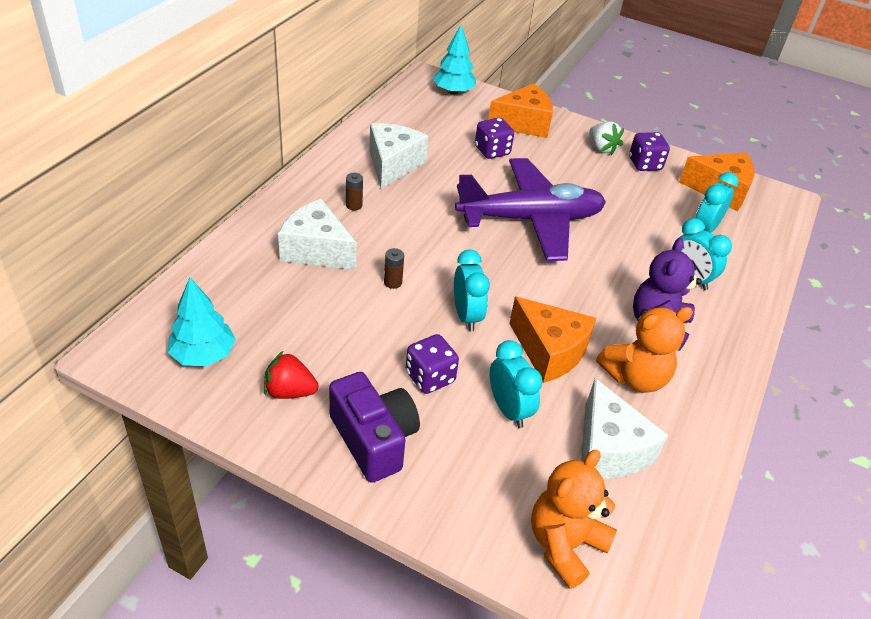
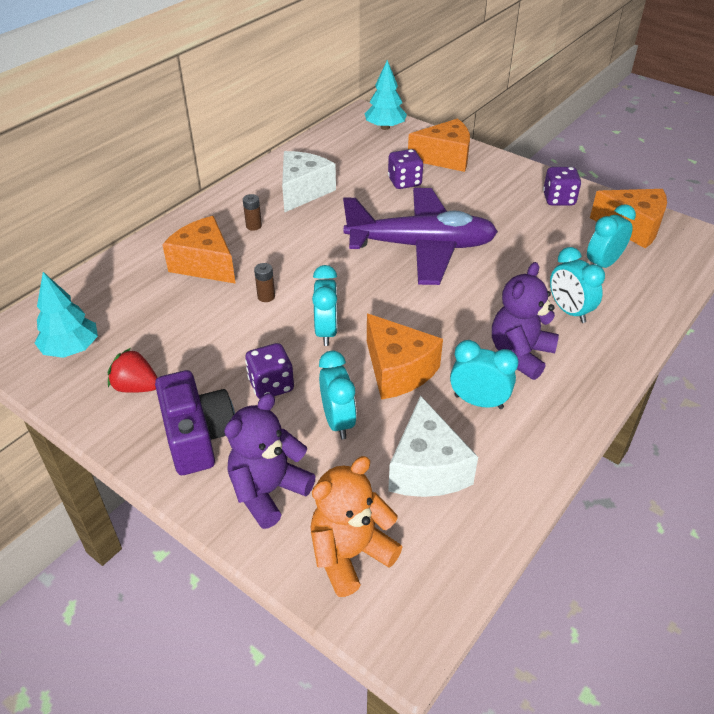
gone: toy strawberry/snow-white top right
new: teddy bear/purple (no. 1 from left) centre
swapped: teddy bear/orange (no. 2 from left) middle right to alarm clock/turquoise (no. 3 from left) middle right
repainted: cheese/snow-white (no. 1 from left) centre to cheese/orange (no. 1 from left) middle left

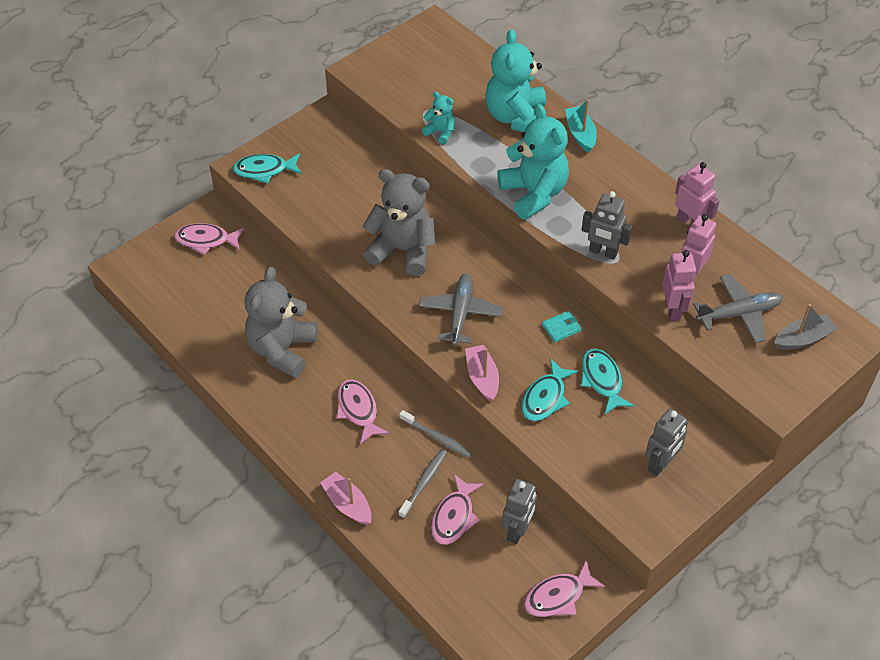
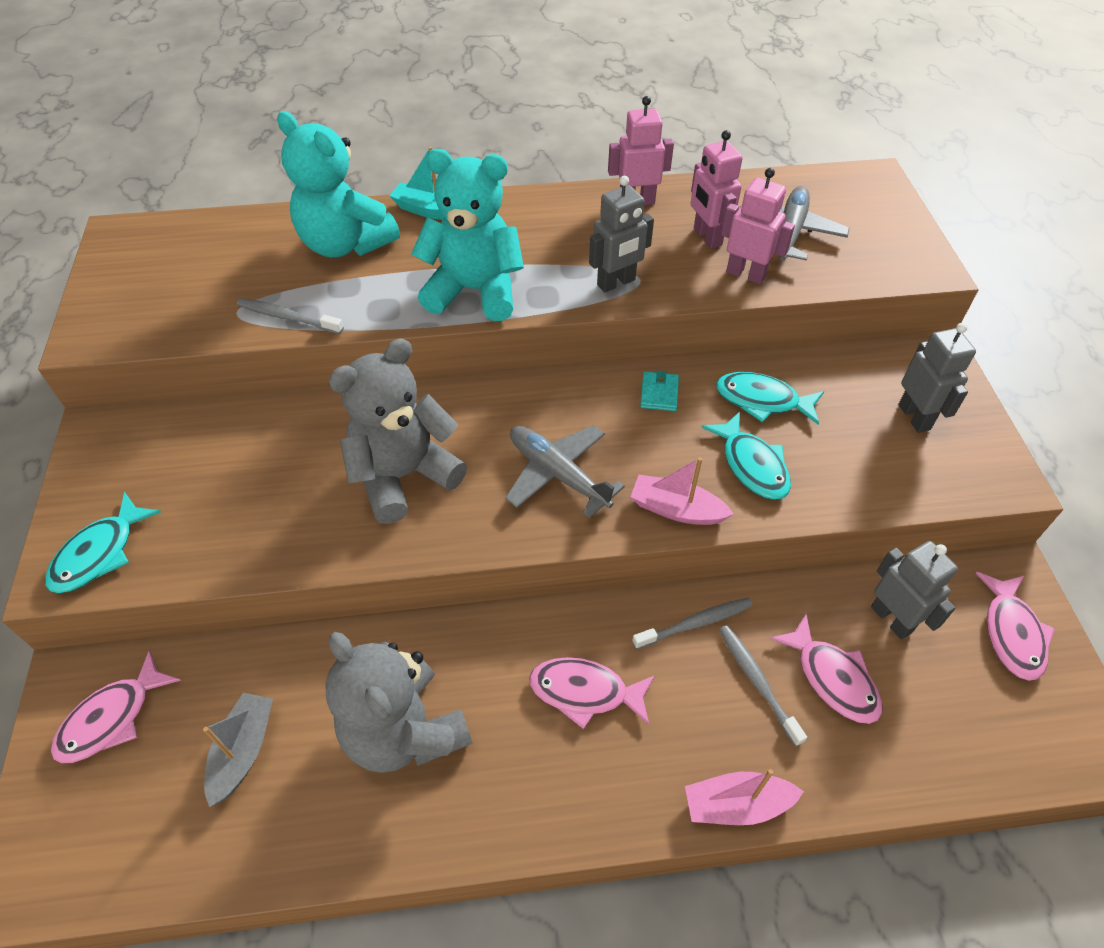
shifted: toy boat/gray middle right to bottom left
swapped: teddy bear/turquoise (no. 1 from left) top centre to toothbrush/gray (no. 1 from left) middle left

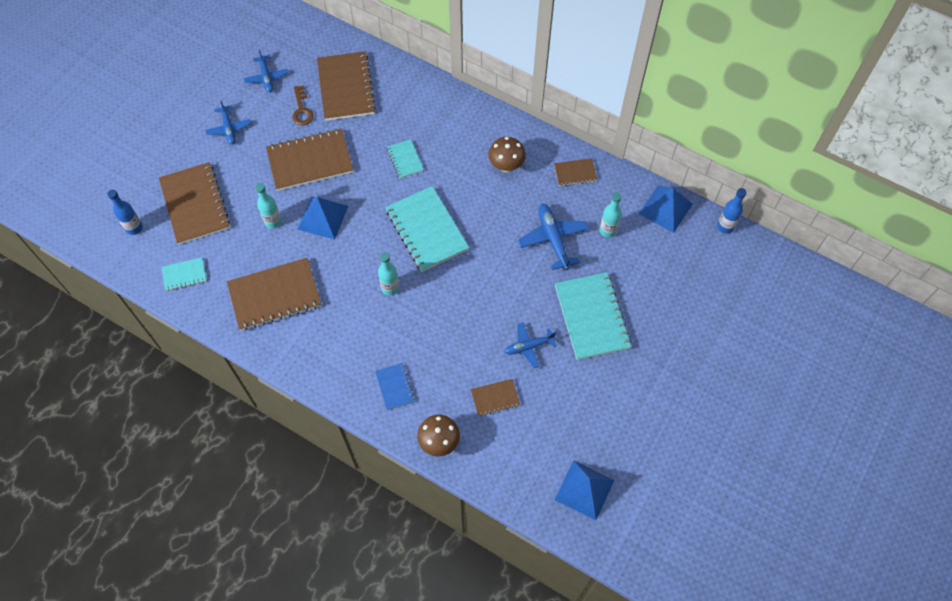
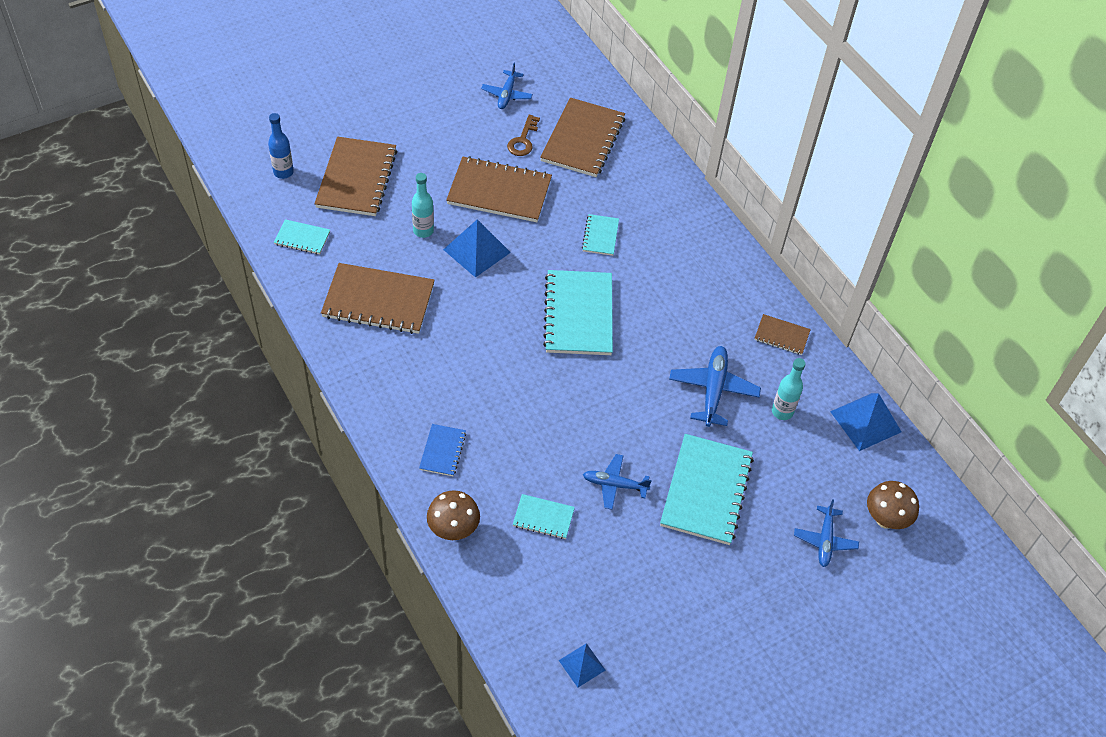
gone: flask/royal blue (no. 2 from left) middle right; flask/turquoise (no. 2 from left) centre
shifted: plane/royal blue (no. 1 from left in the first image) top left to plane/royal blue (no. 4 from left) bottom right; fungus/russet (no. 2 from left) top centre to bottom right
repainted: exercise book/russet (no. 5 from left) centre to exercise book/turquoise (no. 2 from left) bottom centre
scaled: pyramid/royal blue (no. 2 from left) bottom centre = bottom centre x0.58

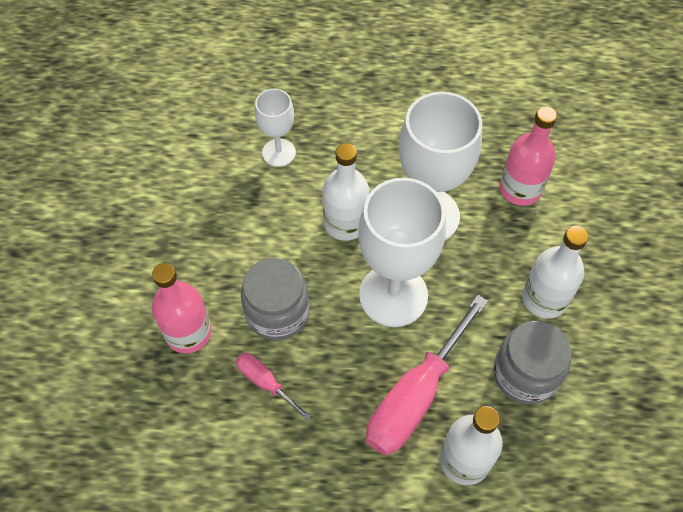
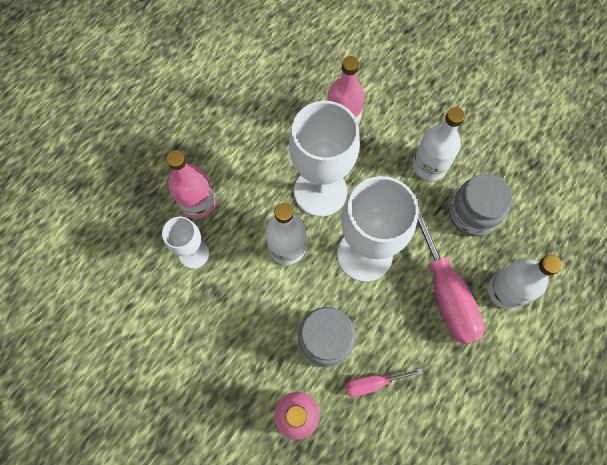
new: flask/rosy (no. 1 from left) middle left

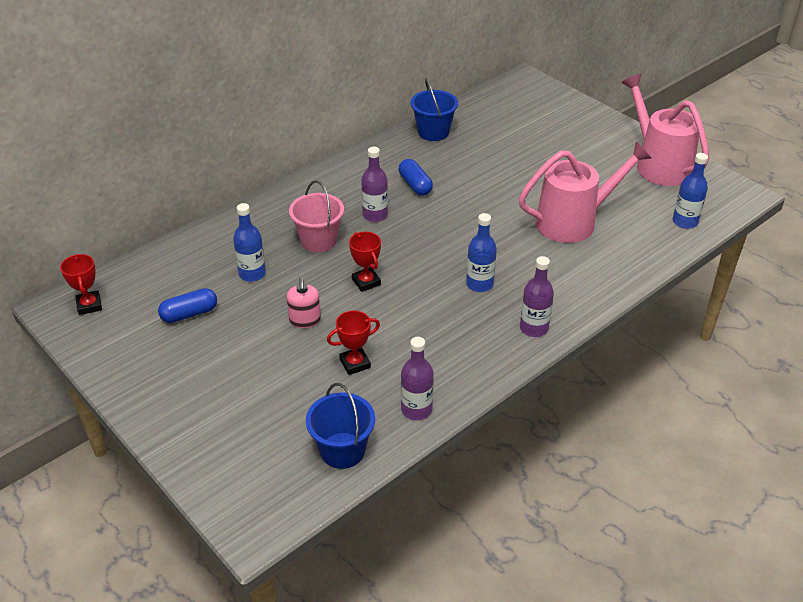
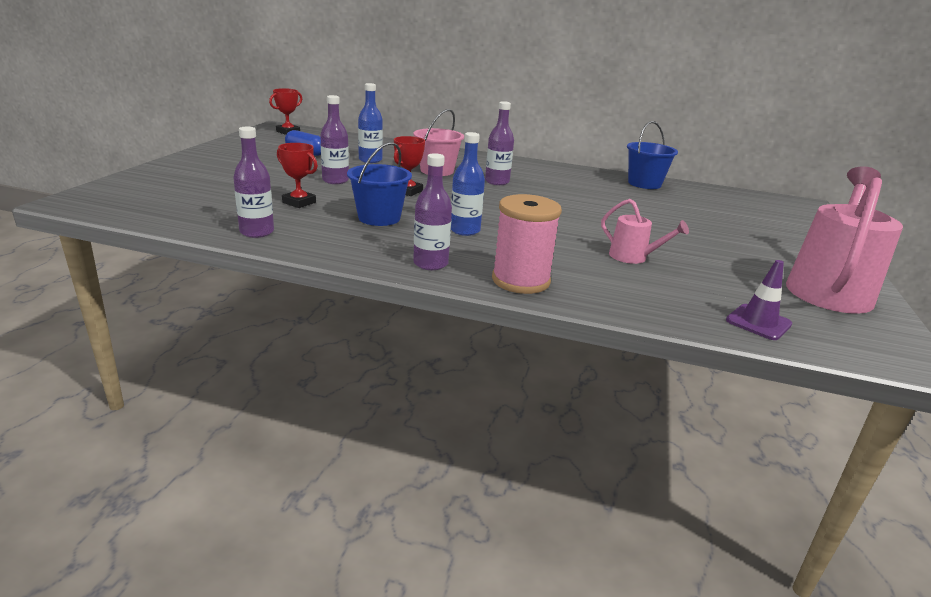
gone: capsule/royal blue (no. 2 from left) top centre
new: reel of thread/rosy centre
shifted: sand bucket/royal blue (no. 1 from left) bottom centre to top centre
swapped: flask/royal blue (no. 3 from left) top right to traffic cone/purple middle right; pump bottle/rosy centre to flask/purple (no. 2 from left) top centre
scaled: watering pot/rosy (no. 1 from left) top right = middle right x0.50

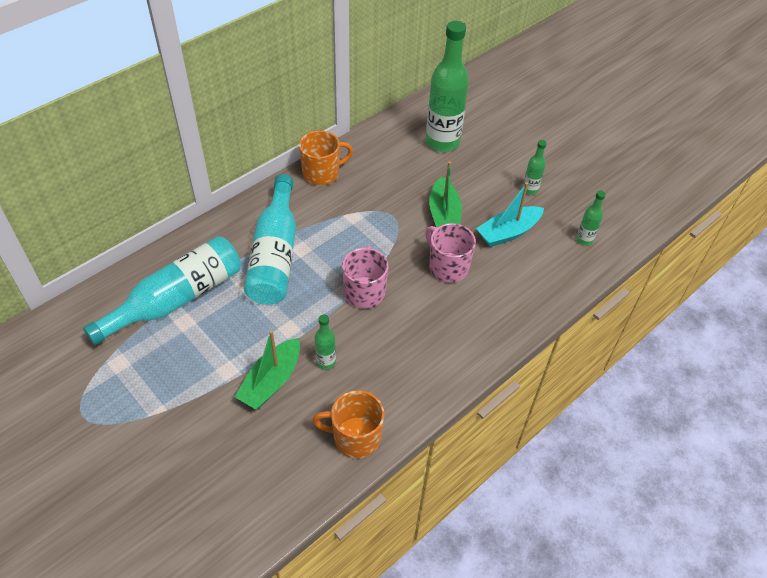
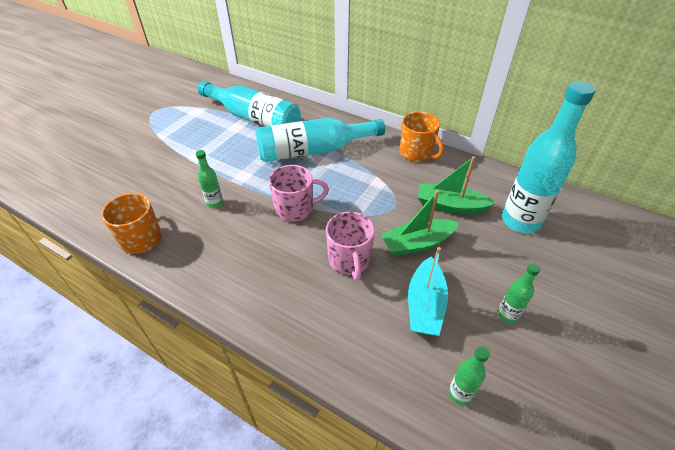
shifted: toy boat/leaf-green (no. 1 from left in the first image) centre to toy boat/leaf-green (no. 2 from left) middle right
repainted: flask/leaf-green (no. 2 from left) top centre to flask/turquoise (no. 3 from left) middle right
rotated: toy boat/turquoise centre = centre 120 degrees counterclockwise; mug/rosy (no. 2 from left) centre = centre 135 degrees clockwise

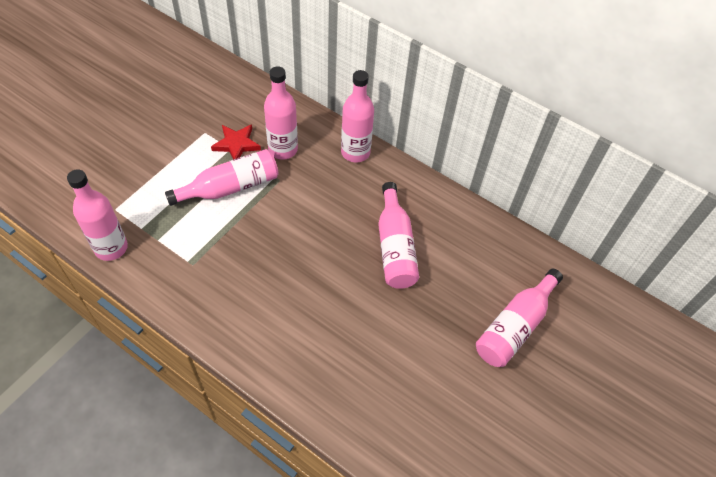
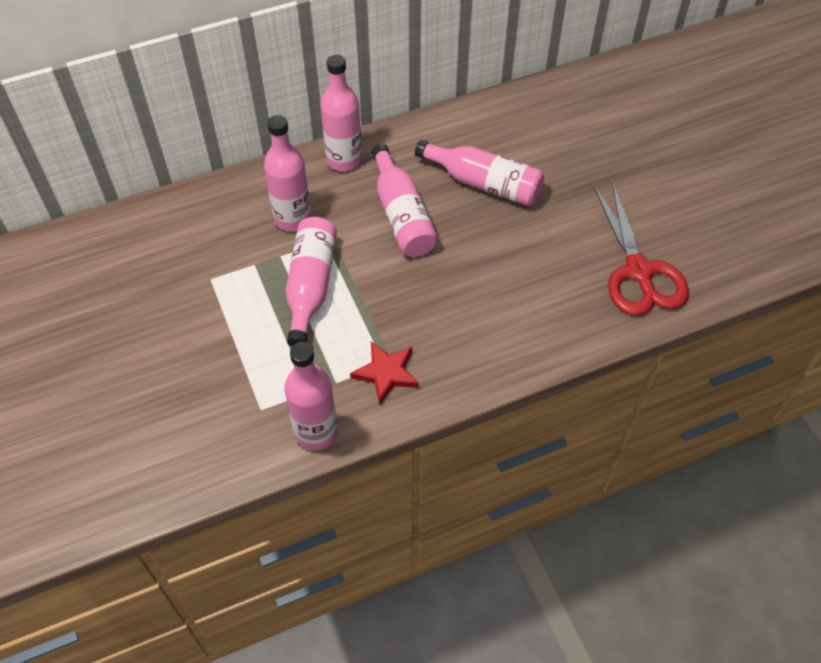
new: pair of scissors/red middle right
shifted: star/red top left to centre; flask/rosy (no. 6 from left in the first image) bottom right to flask/rosy (no. 5 from left) top centre

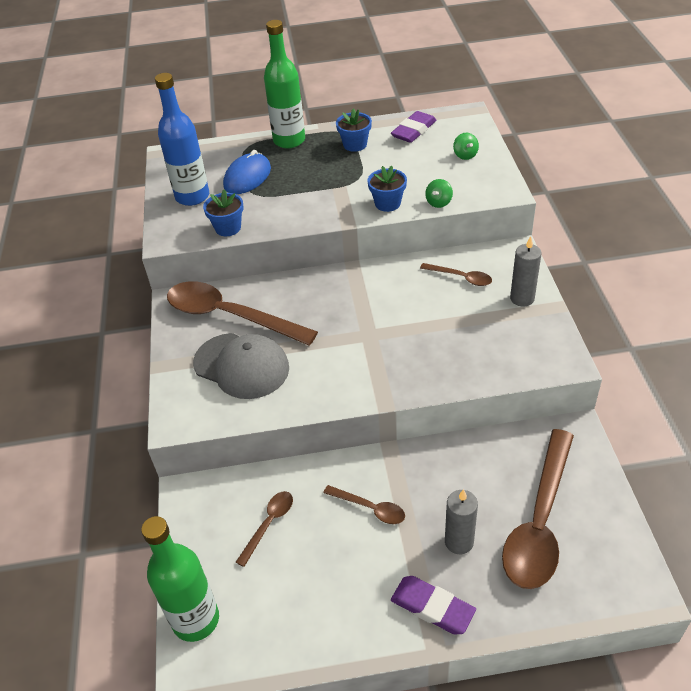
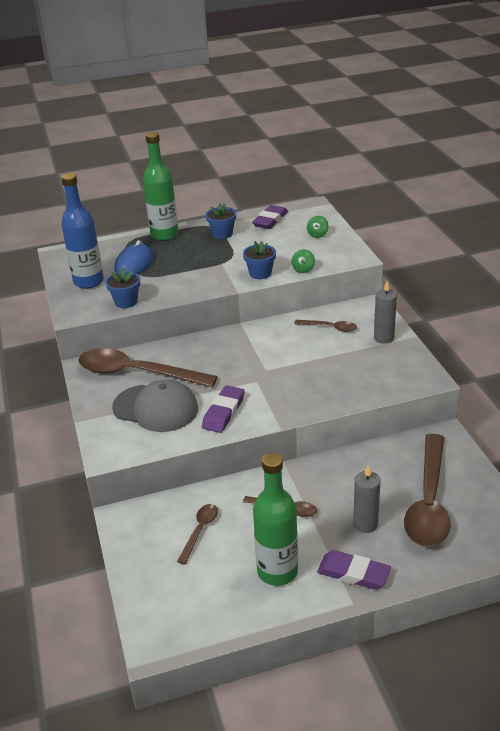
new: eraser/purple (no. 1 from left) centre
shifted: flask/leaf-green (no. 1 from left in the first image) bottom left to flask/leaf-green (no. 2 from left) bottom centre
rotated: spinning top/leaf-green (no. 2 from left) top right = top centre 45 degrees clockwise

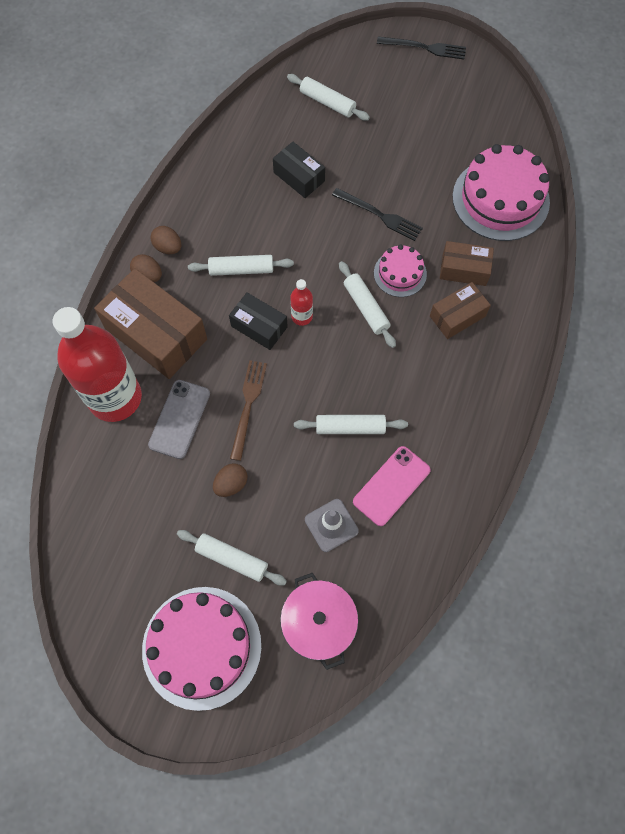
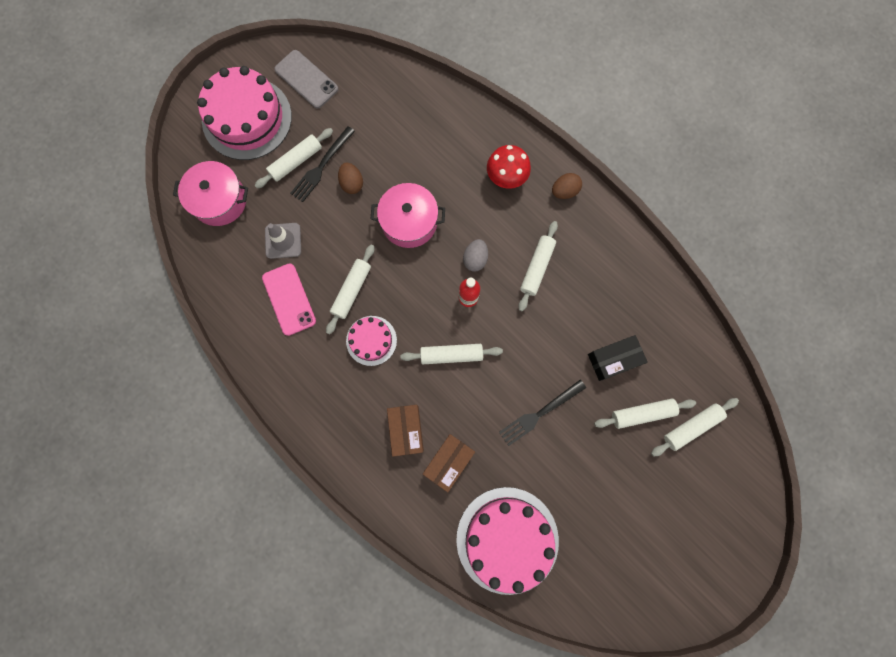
gone: toy egg/russet (no. 2 from left) top left; flask/red (no. 1 from left) middle left
new: pastry roller/snow-white (no. 5 from left) middle right
shifted: fork/ebony (no. 2 from left in the first image) top right to fork/ebony (no. 1 from left) top centre; gateau/rosy (no. 2 from left) top centre to centre; smartphone/gray middle left to top centre
swapped: package/russet (no. 1 from left) middle left to fungus/red top centre; package/ebony (no. 1 from left) centre to toy egg/gray centre; fork/russet centre to pot/rosy (no. 2 from left) top centre

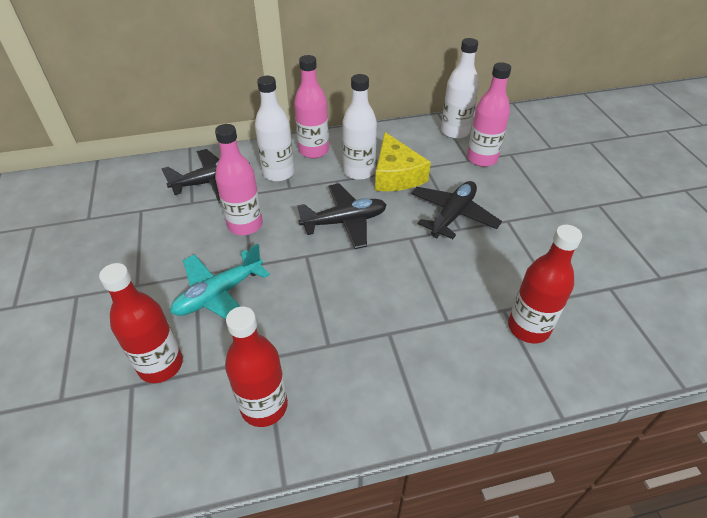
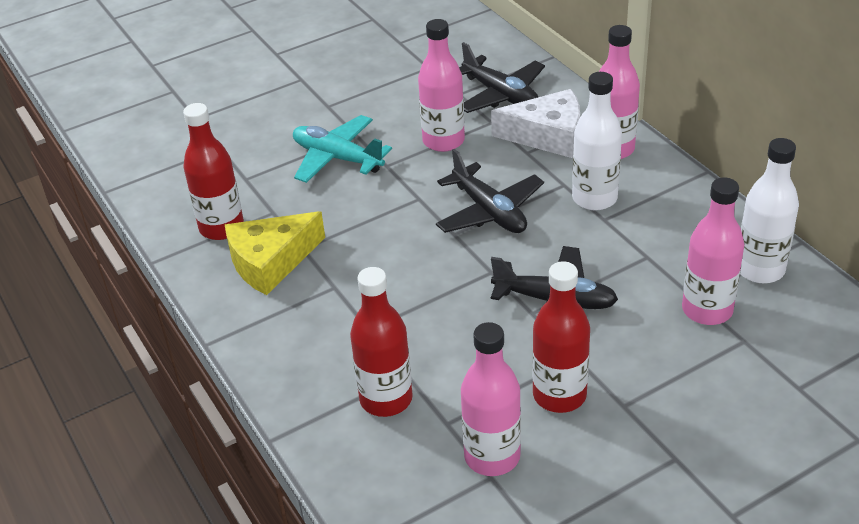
new: flask/rosy (no. 2 from left) bottom centre
shifted: cheese/bright yellow top centre to middle left; flask/red (no. 1 from left in the first image) middle left to flask/red (no. 3 from left) centre
swapped: flask/snow-white (no. 1 from left) top centre to cheese/snow-white top centre

